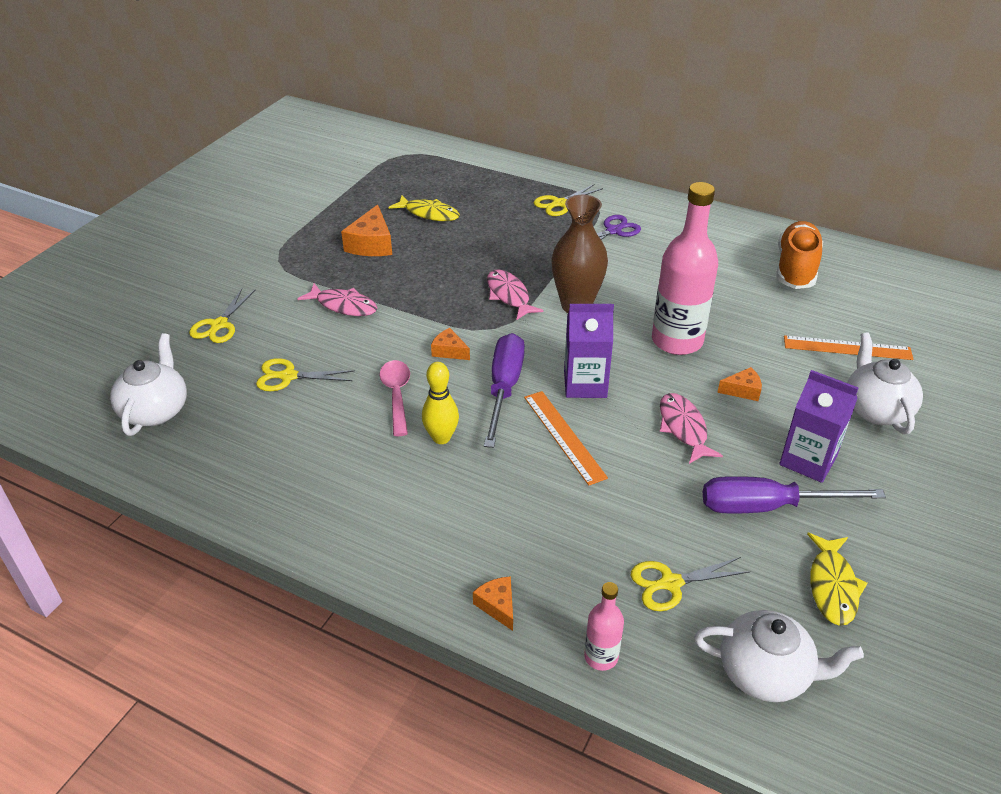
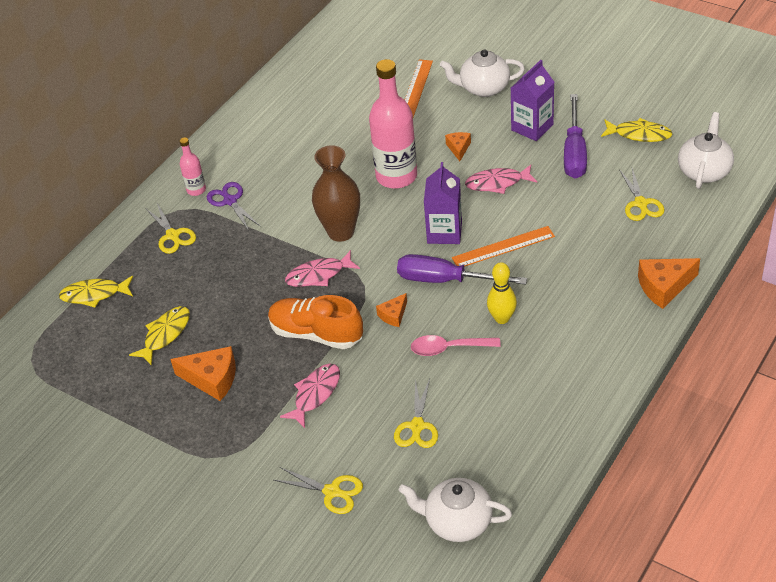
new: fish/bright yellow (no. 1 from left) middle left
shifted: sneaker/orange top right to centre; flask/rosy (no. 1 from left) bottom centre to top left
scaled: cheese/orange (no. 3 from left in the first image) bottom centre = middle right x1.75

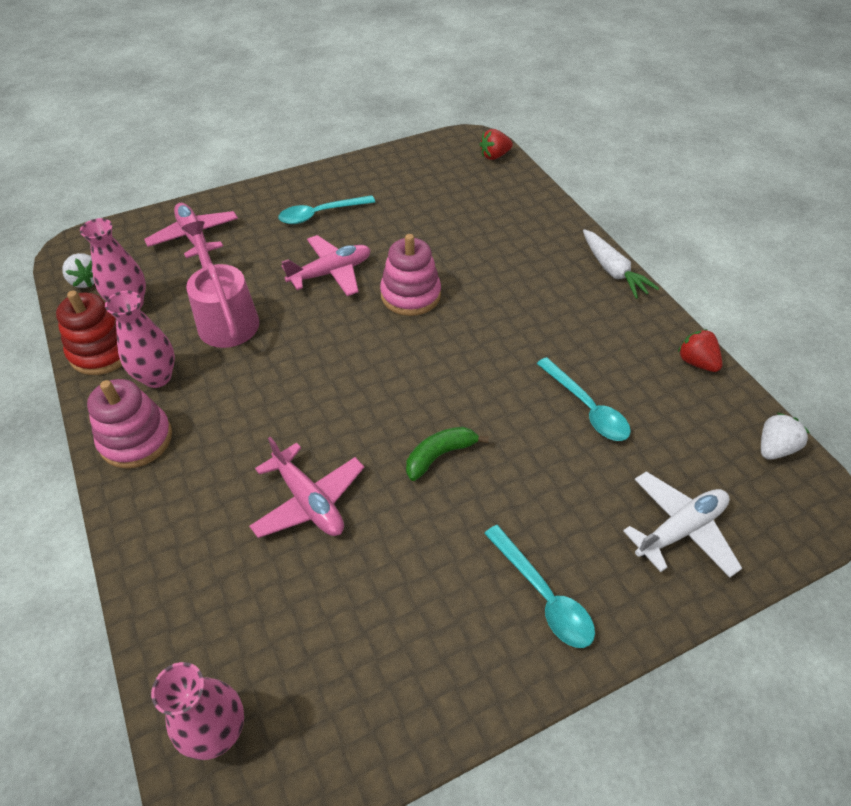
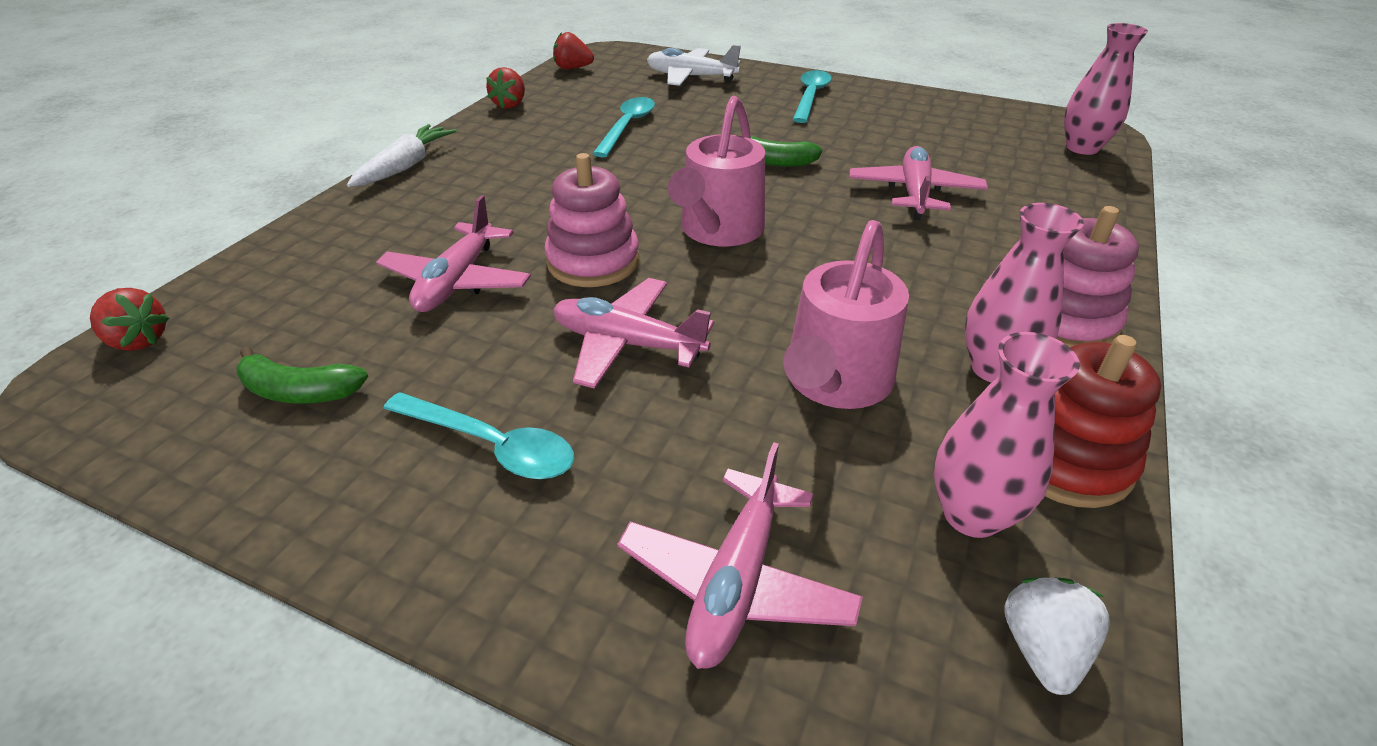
new: watering pot/rosy (no. 1 from left) top centre; plane/rosy (no. 1 from left) middle left; banana/leaf-green (no. 1 from left) middle left
repainted: toy strawberry/snow-white (no. 2 from left) middle right to toy strawberry/red (no. 3 from left) top centre

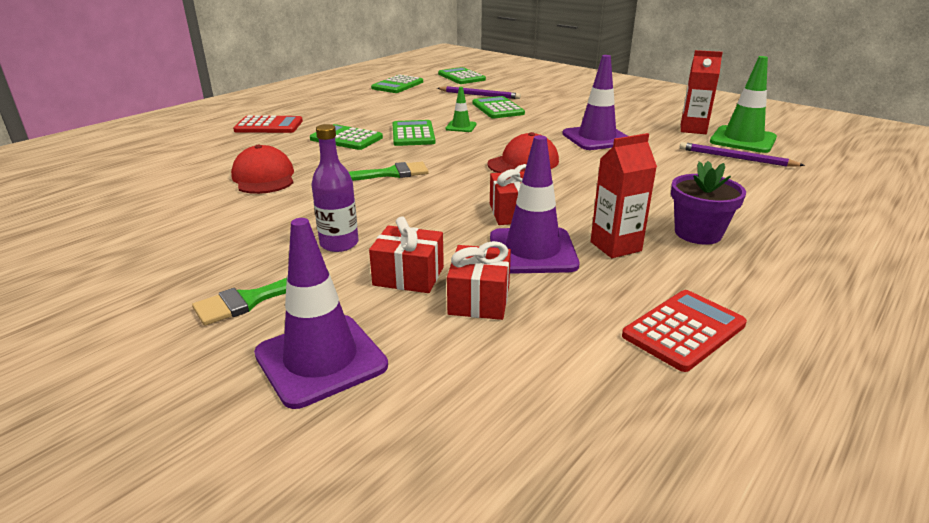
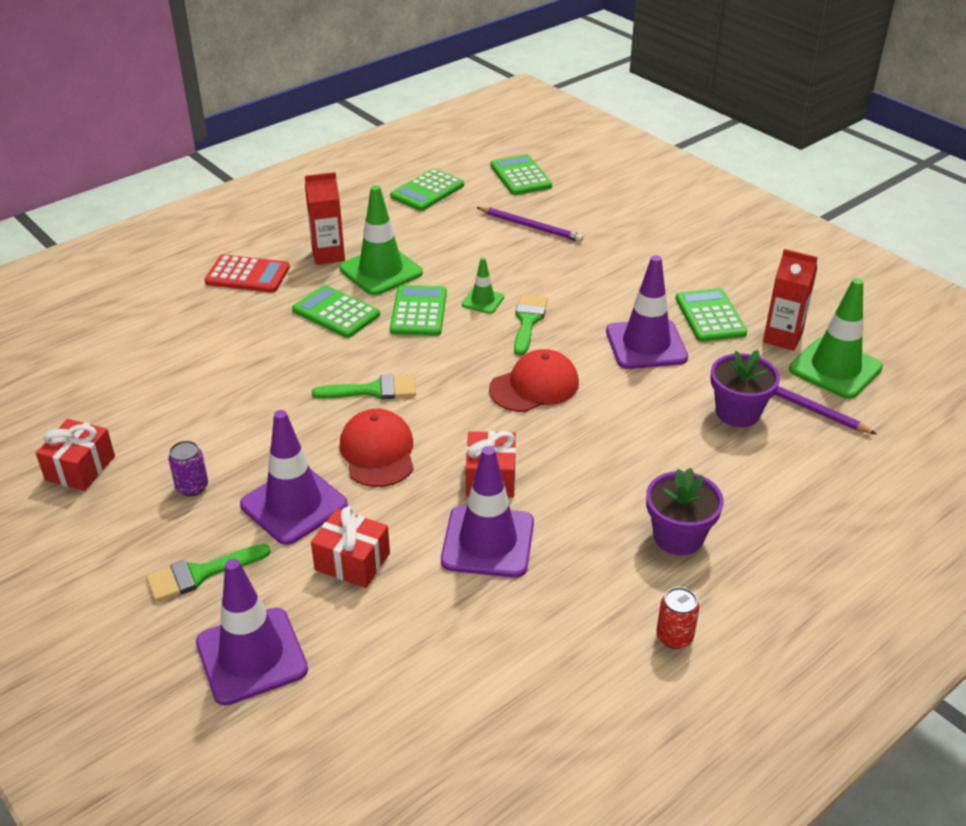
gone: adding machine/red (no. 2 from left) middle right
new: traffic cone/leaf-green (no. 1 from left) top centre; paintbrush/leaf-green (no. 3 from left) centre; plant pot/purple (no. 2 from left) middle right; can/purple middle left; can/red bottom right
shifted: adding machine/leaf-green (no. 5 from left) top centre to middle right; carton/red (no. 1 from left) middle right to top centre; peaked cap/red (no. 1 from left) top left to centre; wrapped gift/red (no. 2 from left in the first image) centre to wrapped gift/red (no. 1 from left) middle left
swapped: flask/purple centre to traffic cone/purple (no. 2 from left) middle left

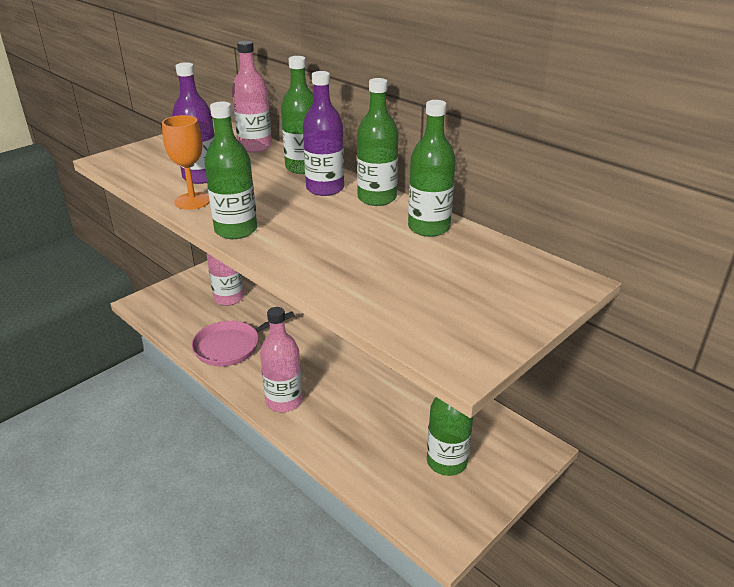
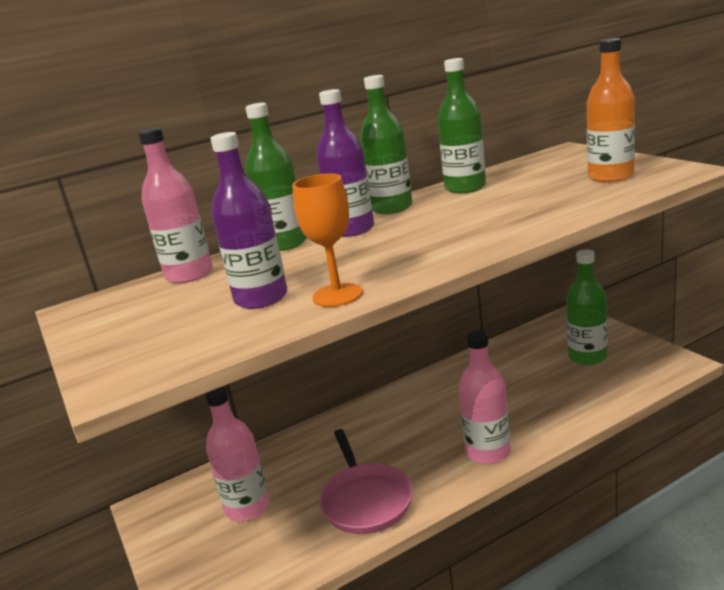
gone: flask/leaf-green (no. 1 from left) top left
new: flask/orange top right

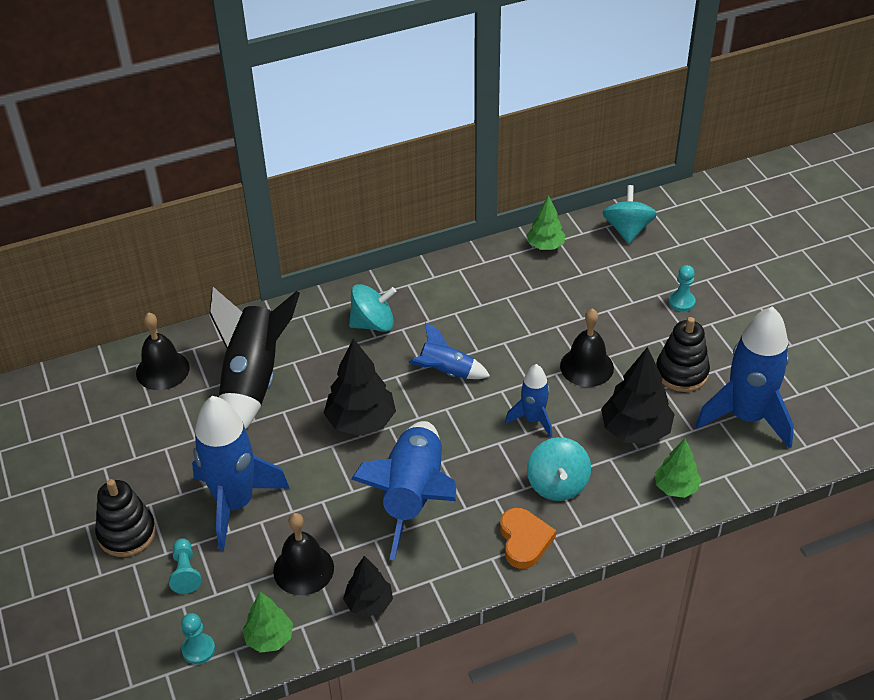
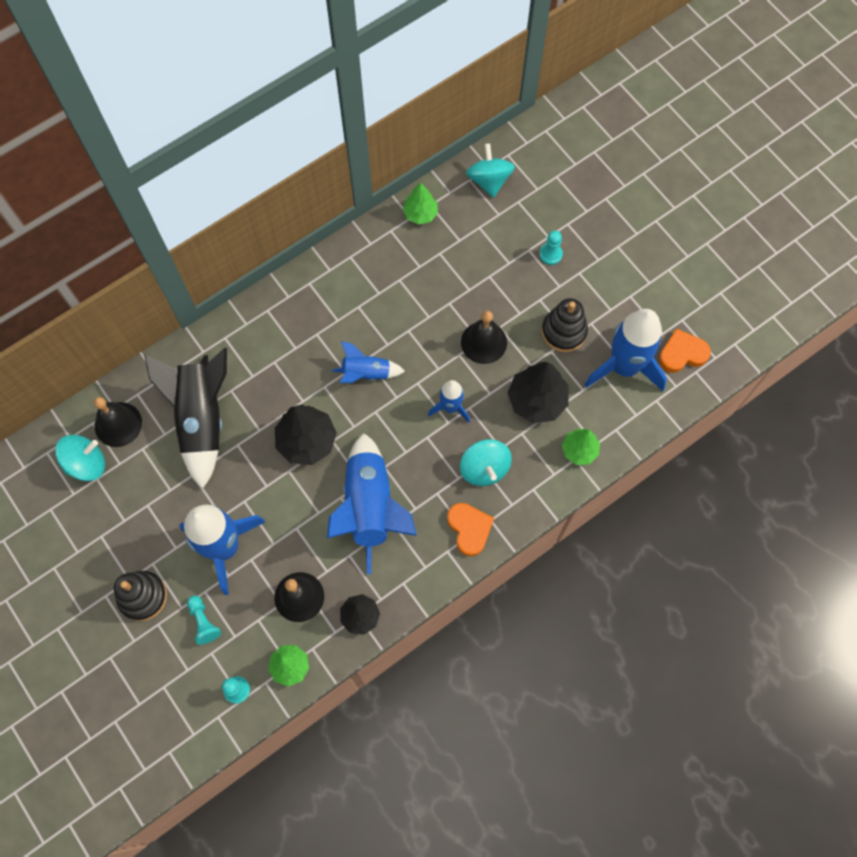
new: heart/orange (no. 2 from left) middle right
shifted: spinning top/turquoise (no. 1 from left) centre to middle left

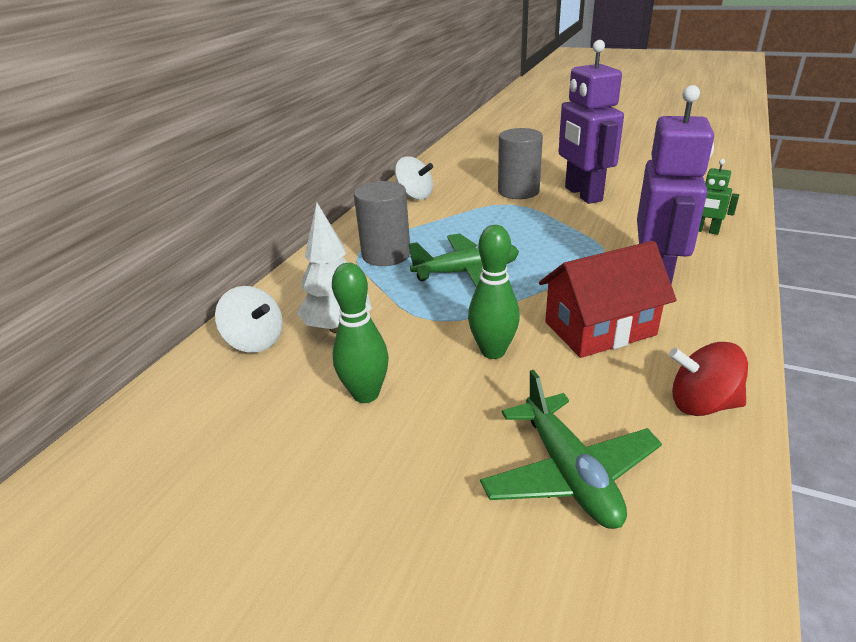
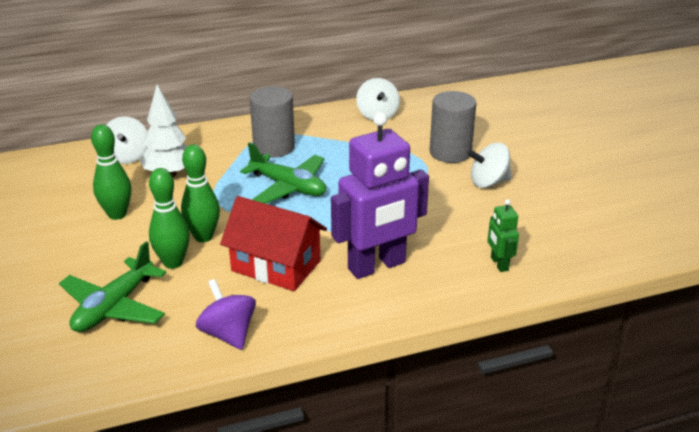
new: skittle/leaf-green (no. 2 from left) middle left
swapped: robot/purple (no. 1 from left) top right to spinning top/snow-white (no. 3 from left) middle right
repainted: spinning top/red middle right to spinning top/purple bottom left

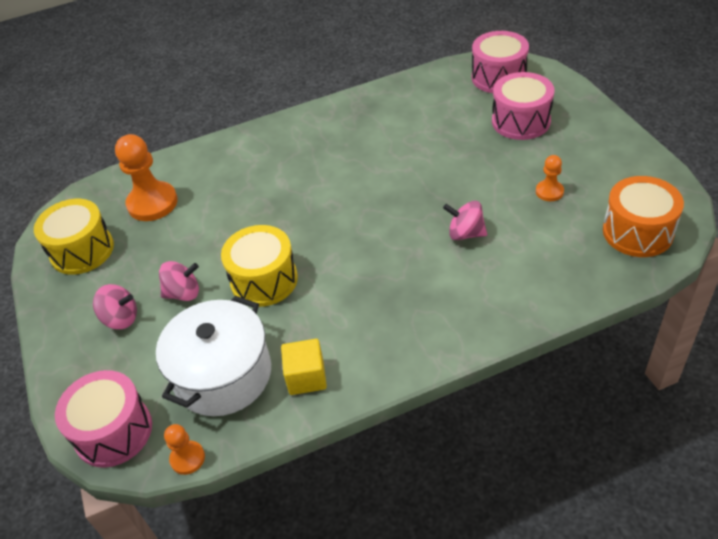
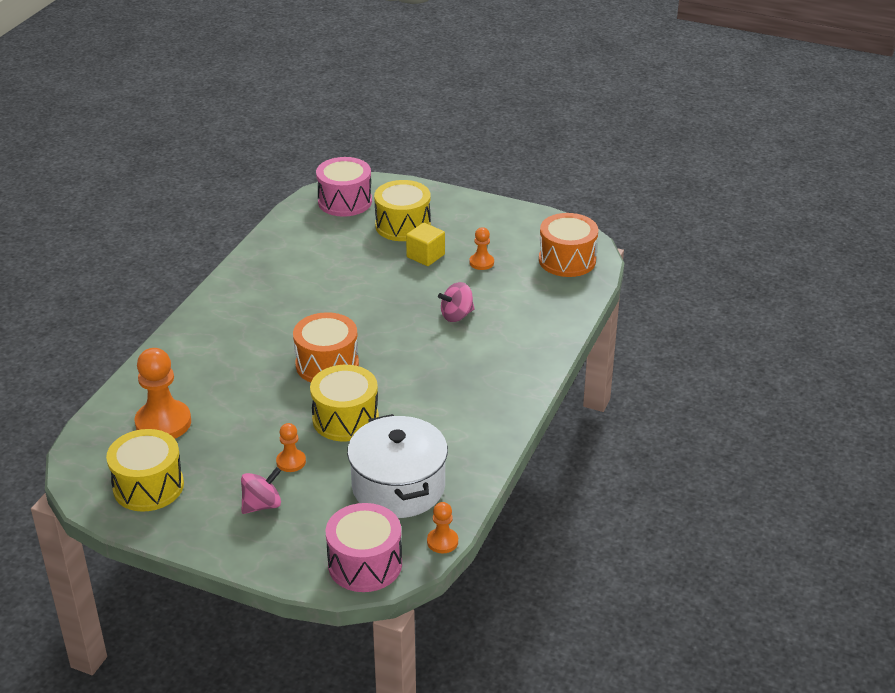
new: toy drum/orange (no. 1 from left) centre
shifted: solid cube/bright yellow bottom centre to centre
swapped: spinning top/rosy (no. 2 from left) middle left to game pawn/orange (no. 2 from left) middle left
repainted: toy drum/rosy (no. 3 from left) top right to toy drum/bright yellow (no. 3 from left) top centre

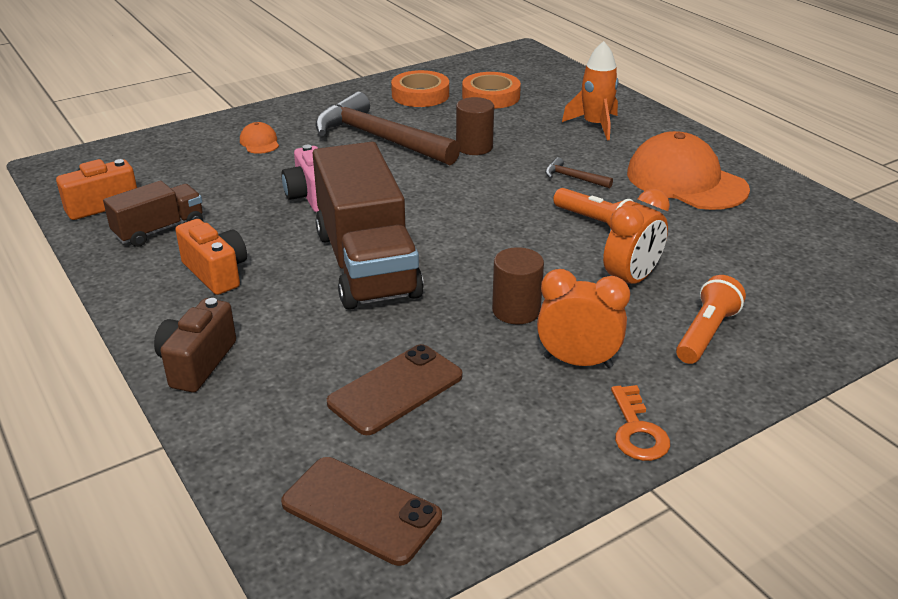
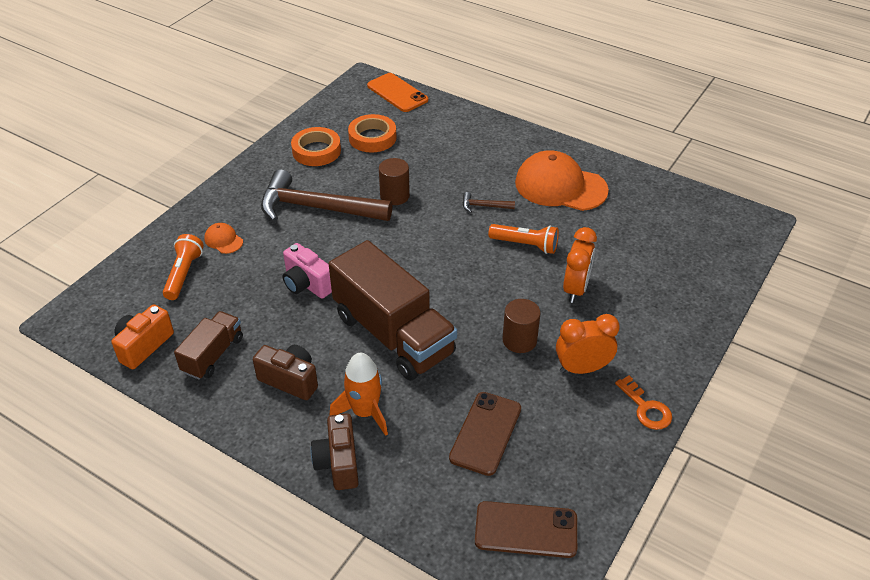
new: smartphone/orange top centre
shifted: rocket/orange top centre to bottom centre; flashlight/orange (no. 2 from left in the first image) middle right to flashlight/orange (no. 1 from left) middle left
repainted: compact camera/orange (no. 2 from left) middle left to compact camera/russet (no. 1 from left) middle left

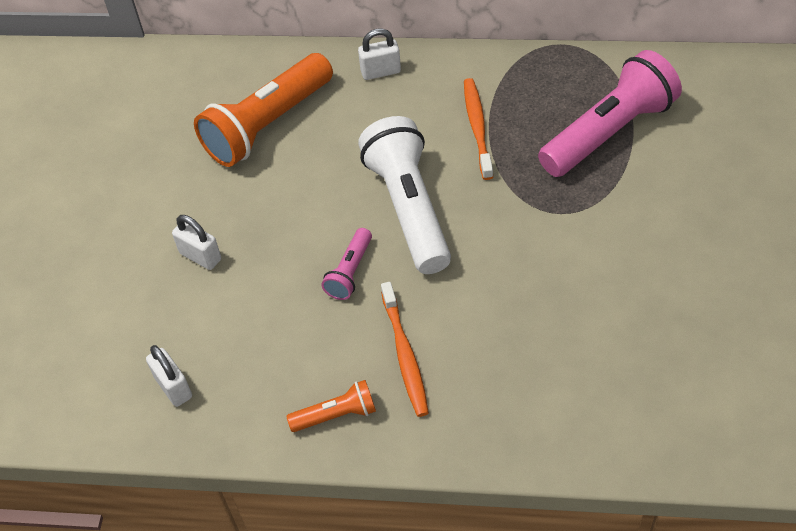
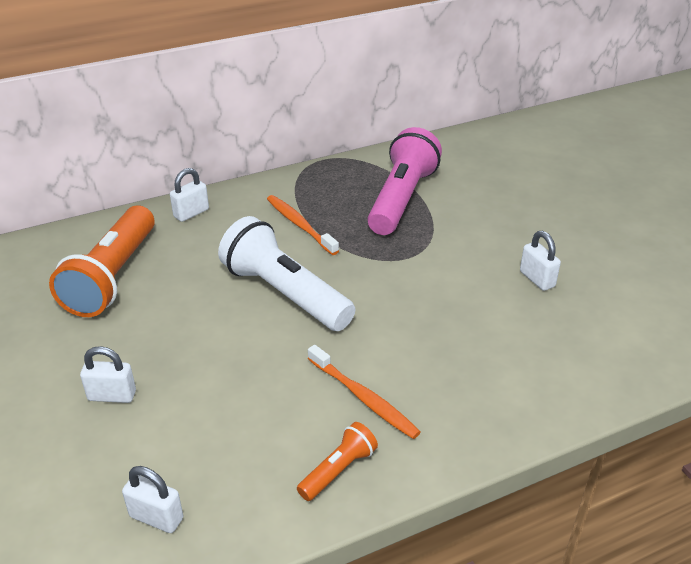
gone: flashlight/rosy (no. 1 from left) centre
new: padlock/snow-white (no. 4 from left) middle right

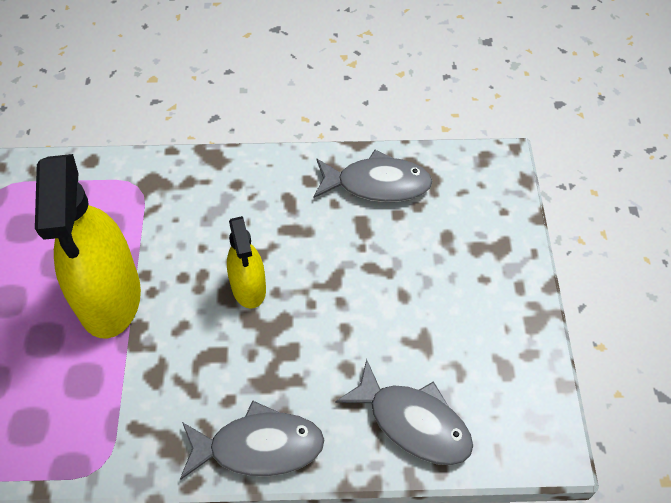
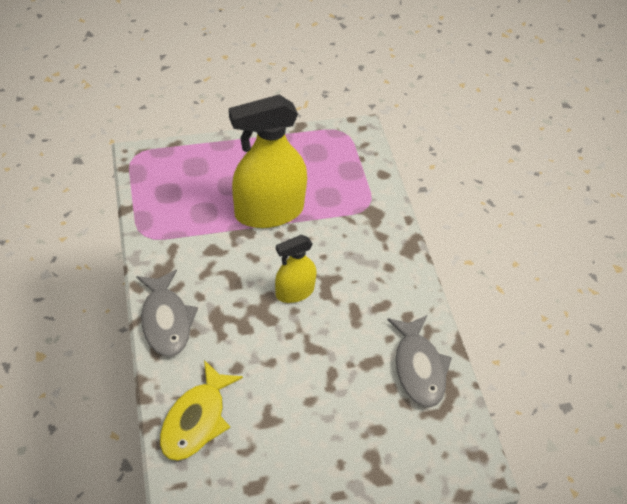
repainted: fish/gray (no. 3 from left) bottom centre to fish/bright yellow bottom left

